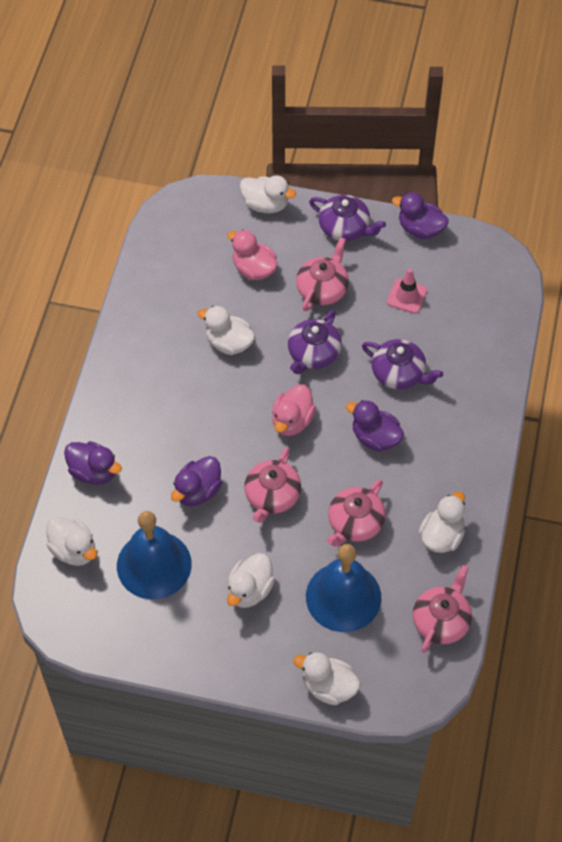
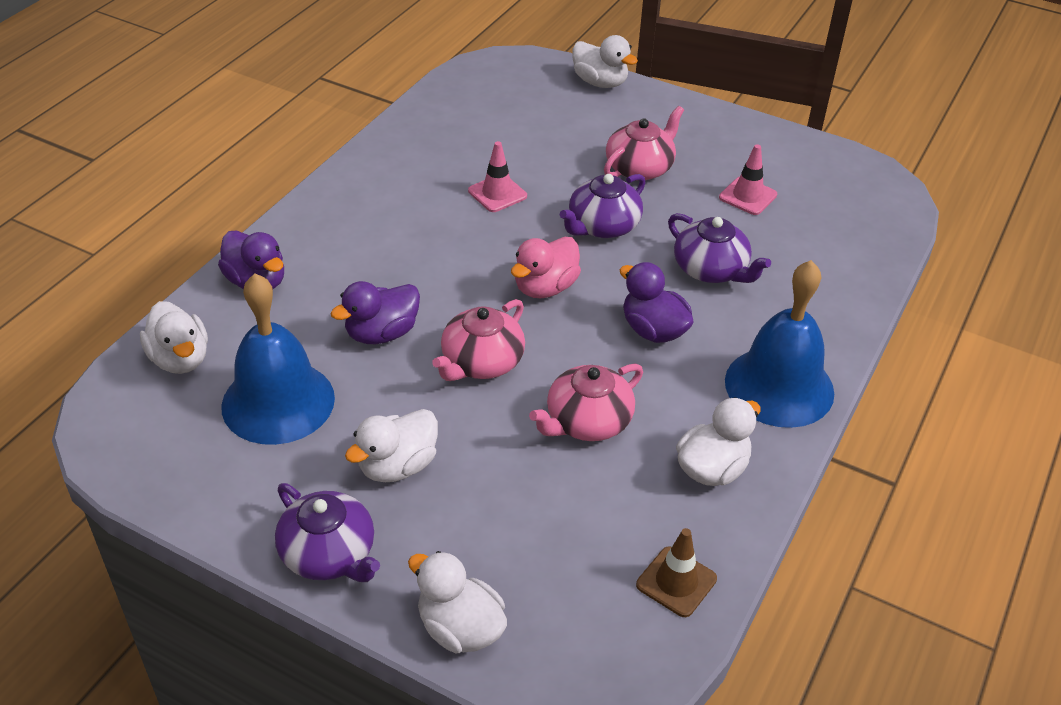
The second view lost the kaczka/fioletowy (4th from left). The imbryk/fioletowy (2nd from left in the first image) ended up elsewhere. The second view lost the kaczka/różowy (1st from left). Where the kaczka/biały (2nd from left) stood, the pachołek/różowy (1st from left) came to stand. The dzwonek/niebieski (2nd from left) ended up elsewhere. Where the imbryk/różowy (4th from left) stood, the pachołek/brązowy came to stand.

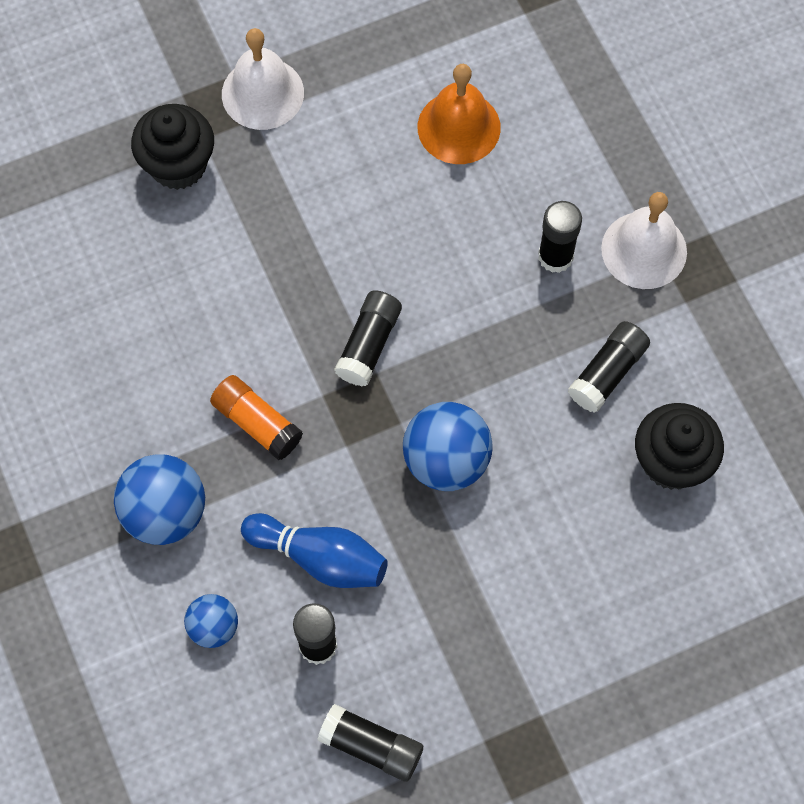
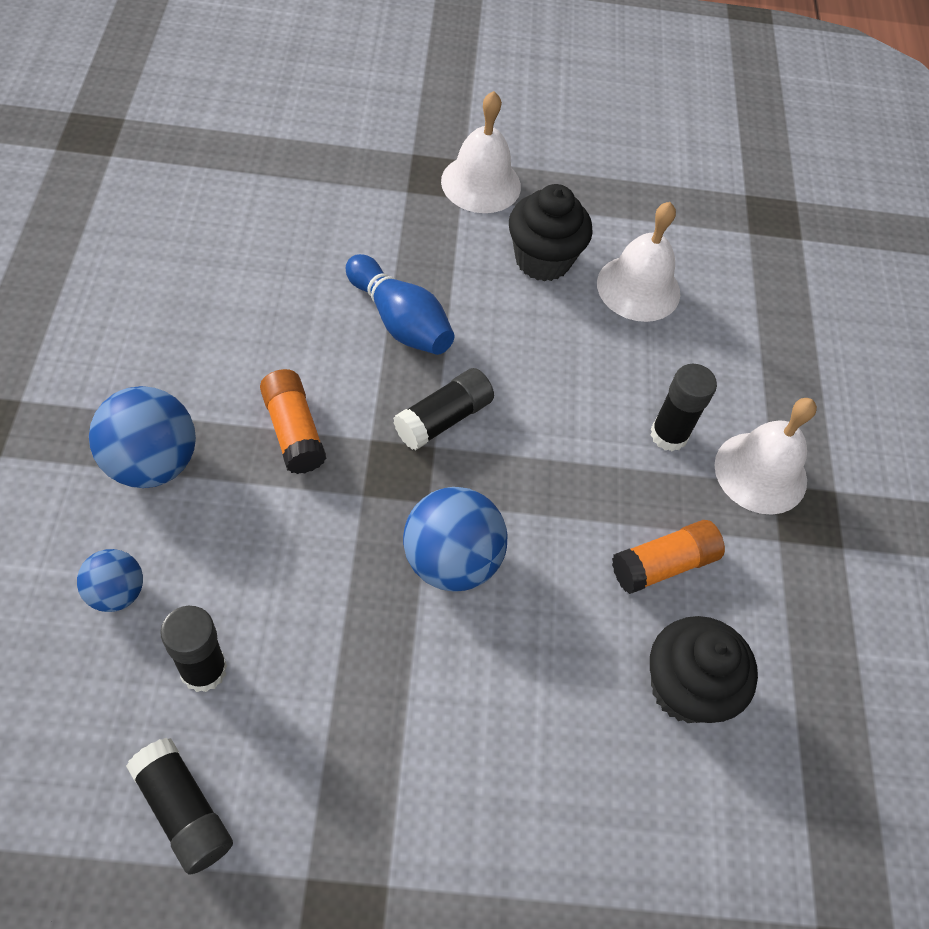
What was the dzwonek/pomarańczowy turned into the dzwonek/biały (2nd from left). The muffinka/czarny (1st from left) ended up elsewhere. What was the klej w sztyfcie/czarny (5th from left) turned into the klej w sztyfcie/pomarańczowy (2nd from left). The kręgiel/niebieski ended up elsewhere.

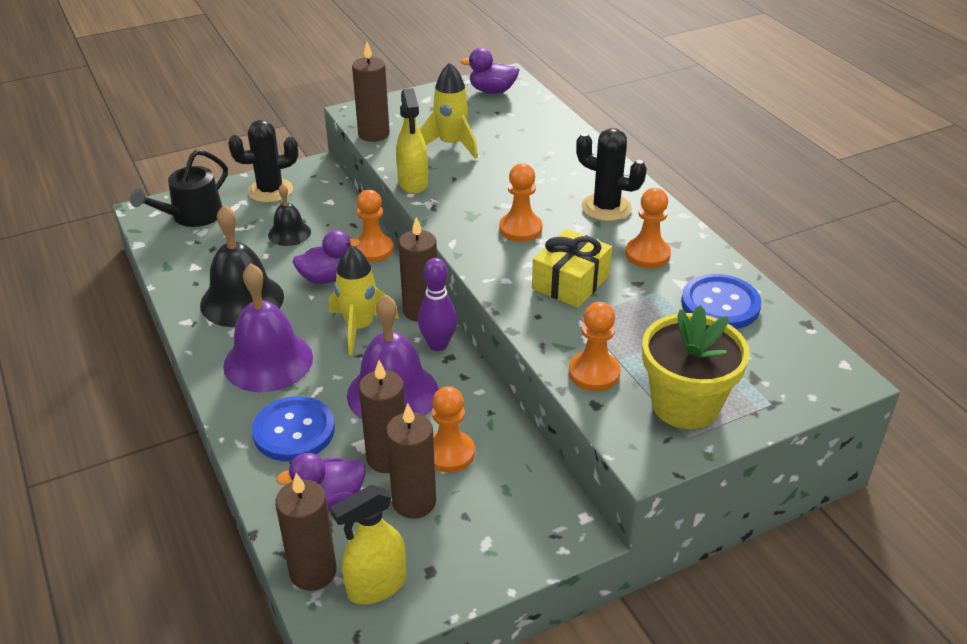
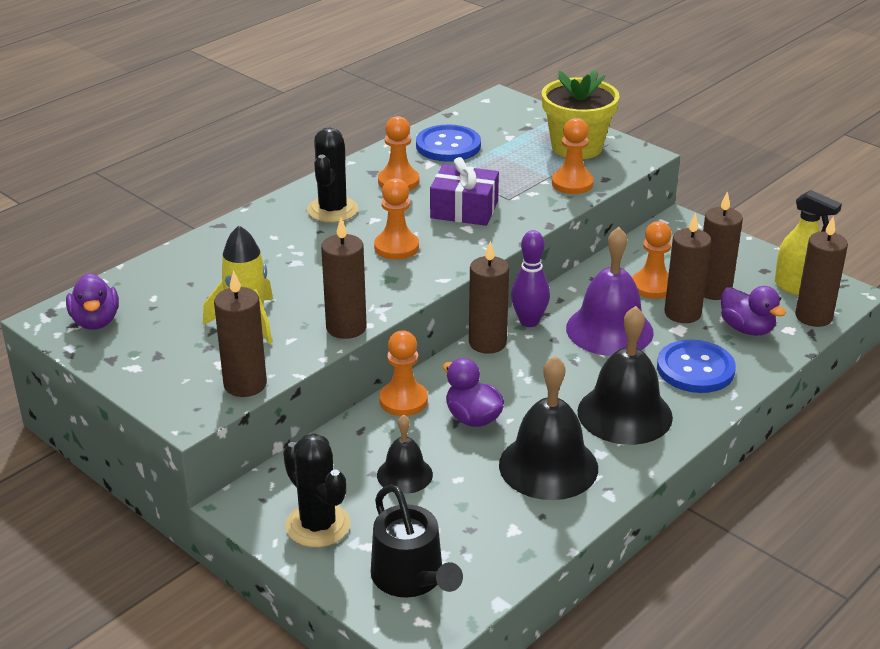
Where the spryskiwacz/żółty (2nd from left) stood, the świeca/brązowy (2nd from left) came to stand. The konewka/czarny ended up facing another way, 45 degrees clockwise from before. What was the prezent/żółty turned into the prezent/fioletowy. The second view lost the rakieta/żółty (1st from left). What was the dzwonek/fioletowy (1st from left) turned into the dzwonek/czarny (3rd from left).

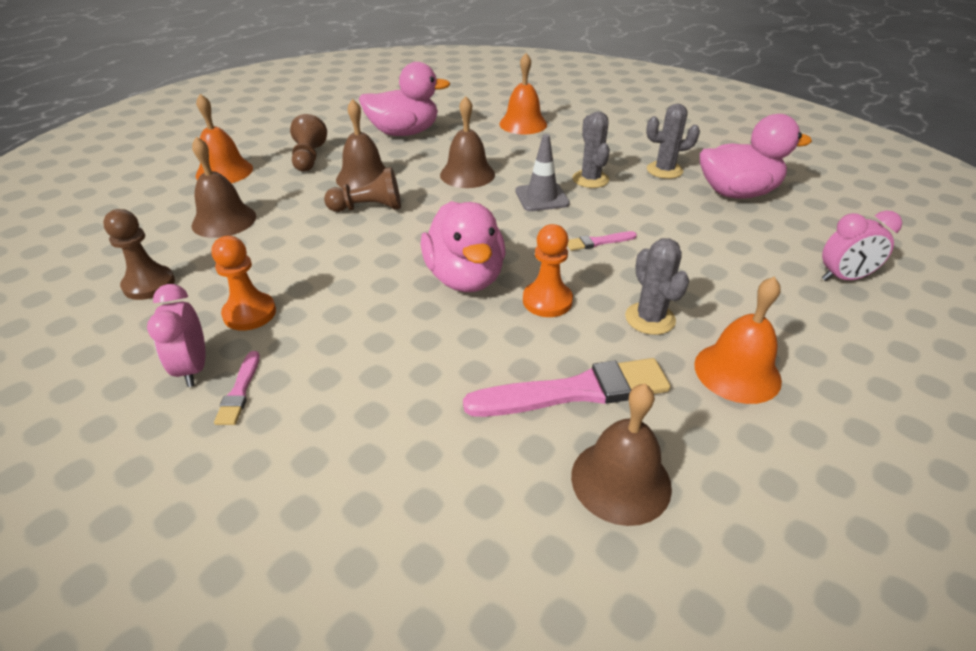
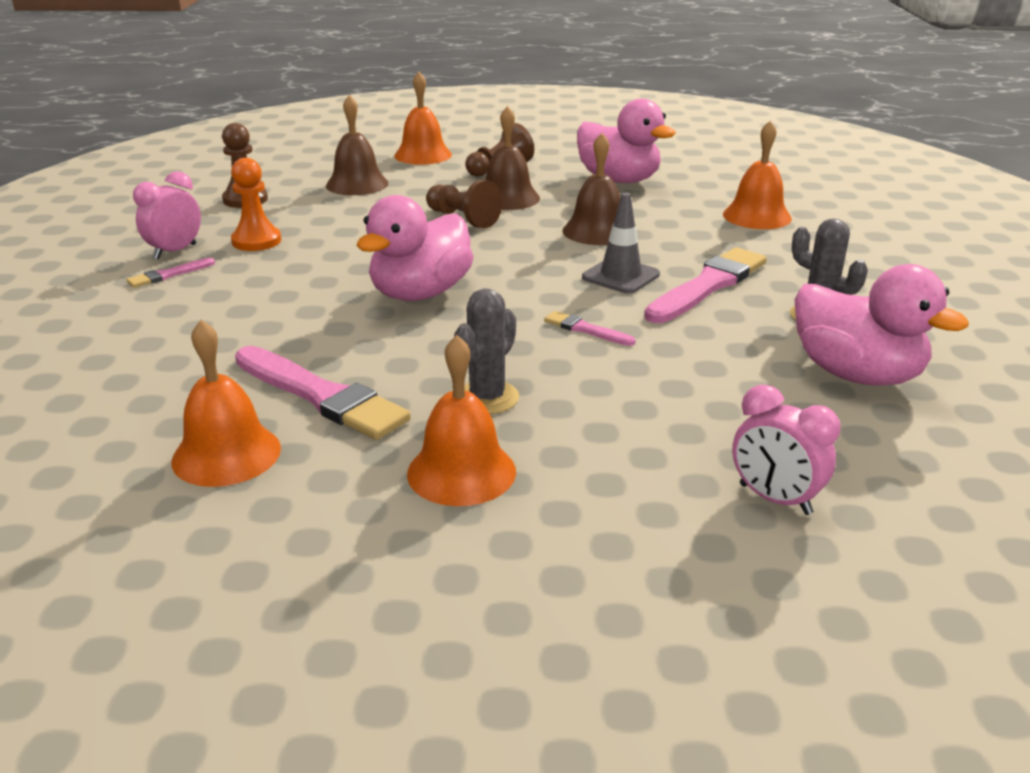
Where the kaktus/szary (1st from left) stood, the pędzel/różowy (4th from left) came to stand. The second view lost the pionek/pomarańczowy (2nd from left). What was the dzwonek/brązowy (4th from left) turned into the dzwonek/pomarańczowy (1st from left).

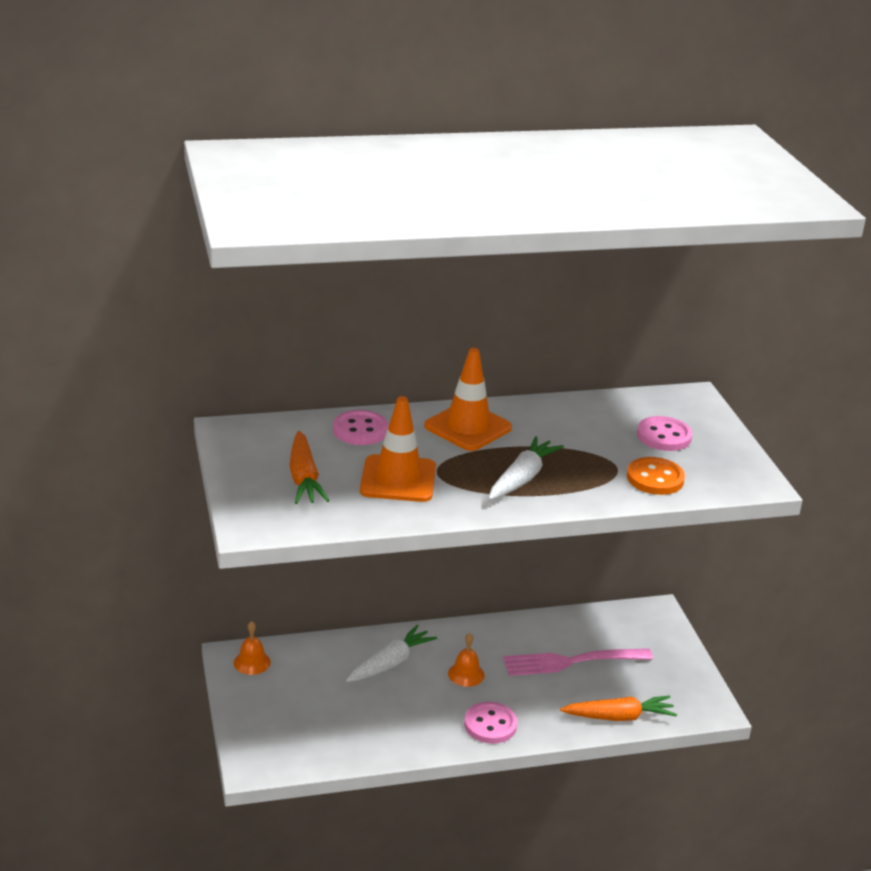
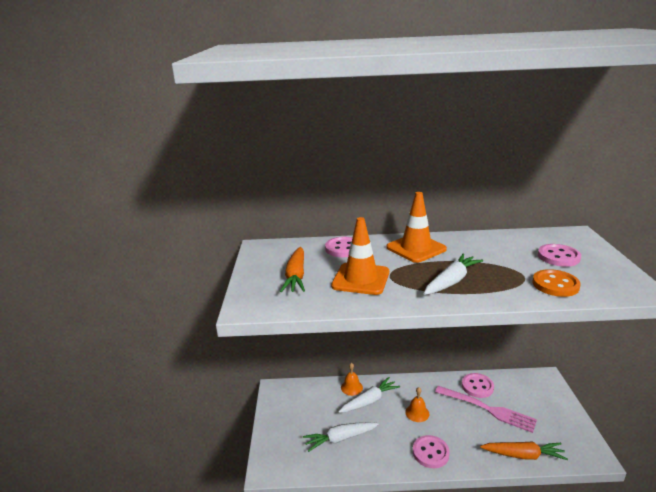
The dzwonek/pomarańczowy (1st from left) ended up elsewhere. The widelec/różowy ended up facing another way, 150 degrees counterclockwise from before. The second view gained the guzik/różowy (3rd from left). The second view gained the marchewka/biały (1st from left).

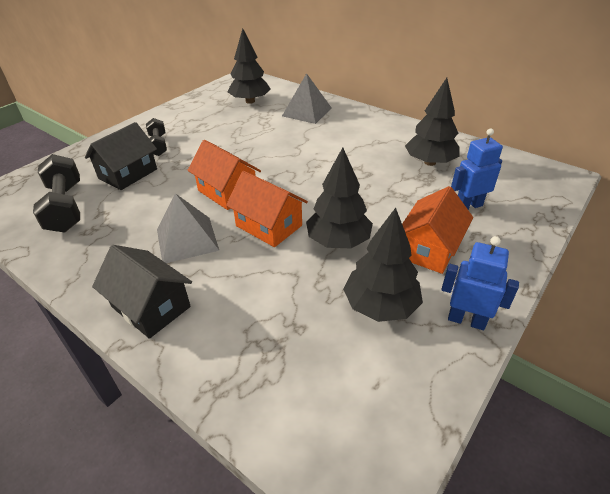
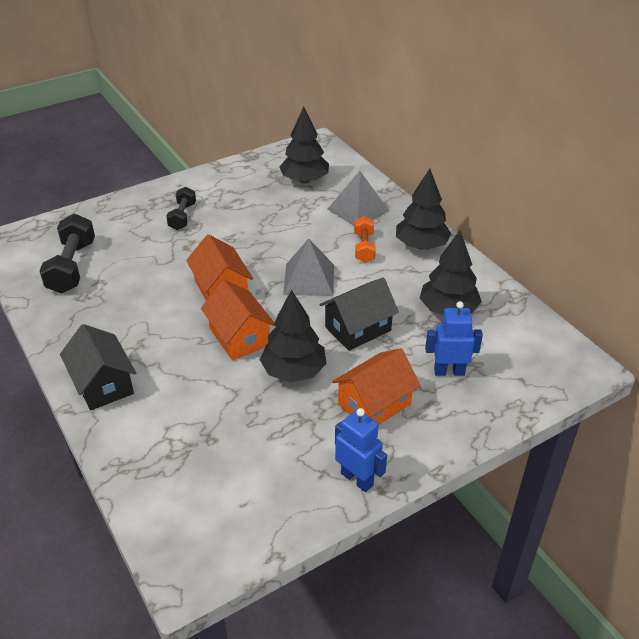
The domek/czarny (1st from left in the first image) ended up elsewhere. The piramida/szary (1st from left) ended up elsewhere. The drzewko/czarny (3rd from left) ended up elsewhere. The second view gained the hantel/pomarańczowy.

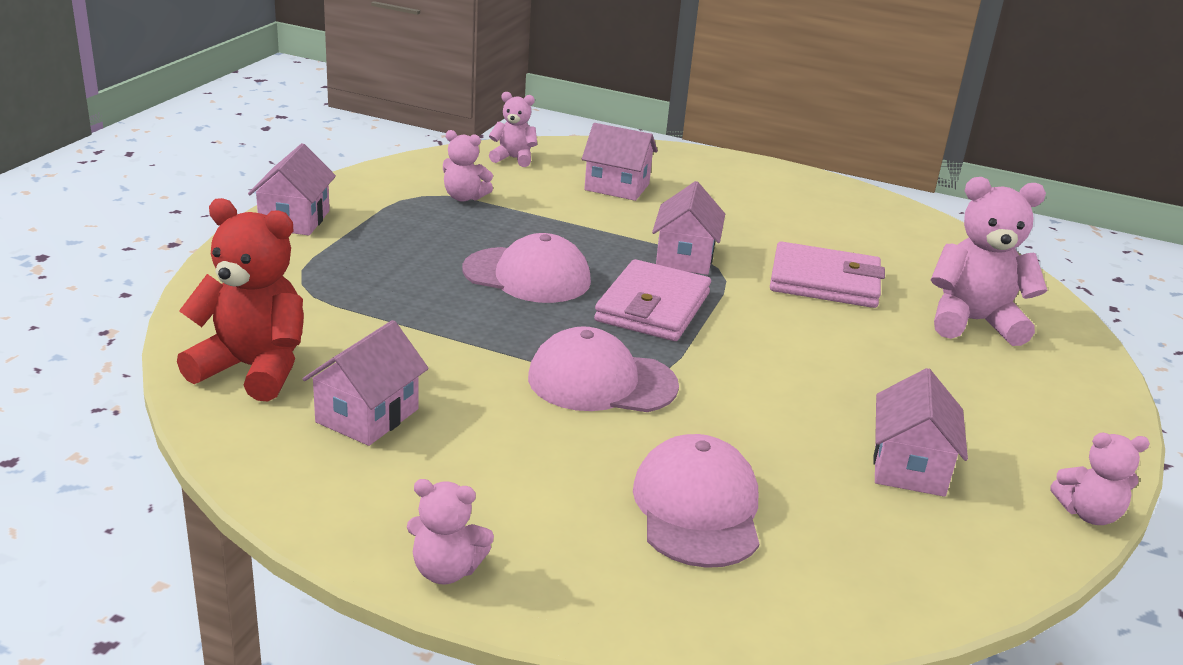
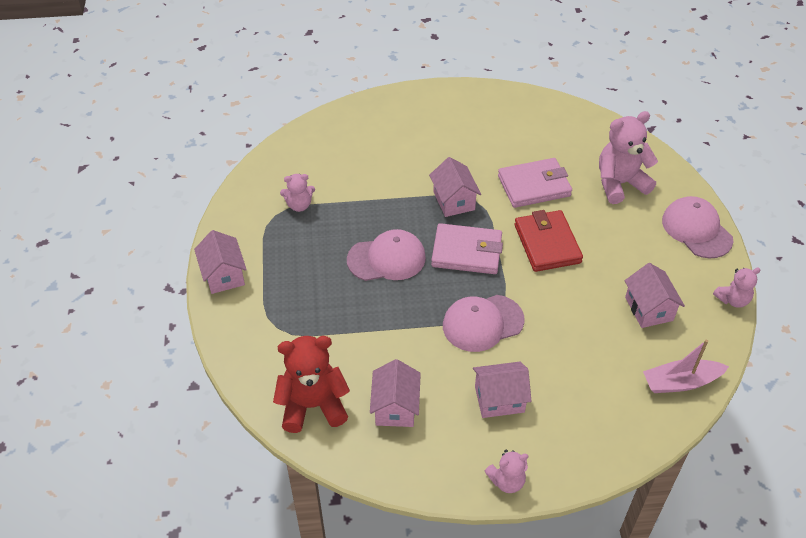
The second view lost the miś/różowy (3rd from left). The domek/różowy (3rd from left in the first image) ended up elsewhere. The portfel/różowy (1st from left) ended up facing another way, 75 degrees counterclockwise from before. The czapka/różowy (3rd from left) ended up elsewhere. The second view gained the portfel/czerwony. The second view gained the łódka/różowy.

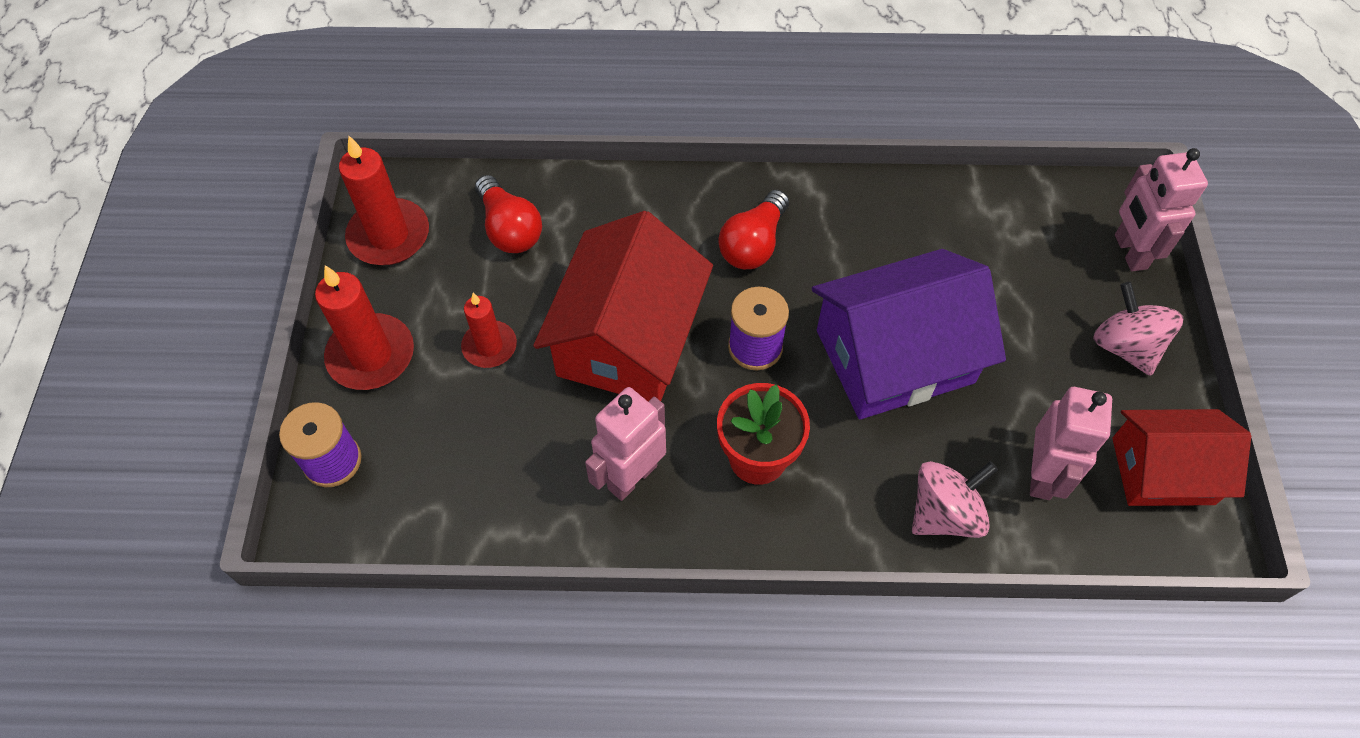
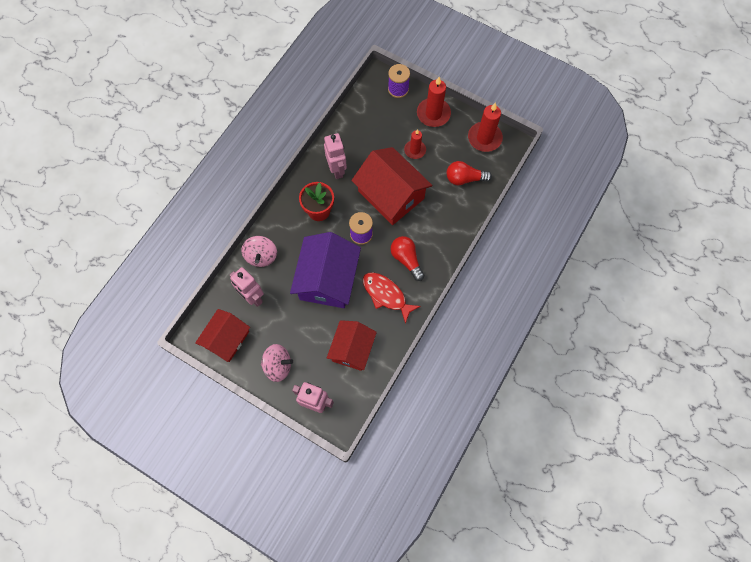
The second view gained the ryba/czerwony. The second view gained the domek/czerwony (2nd from left).

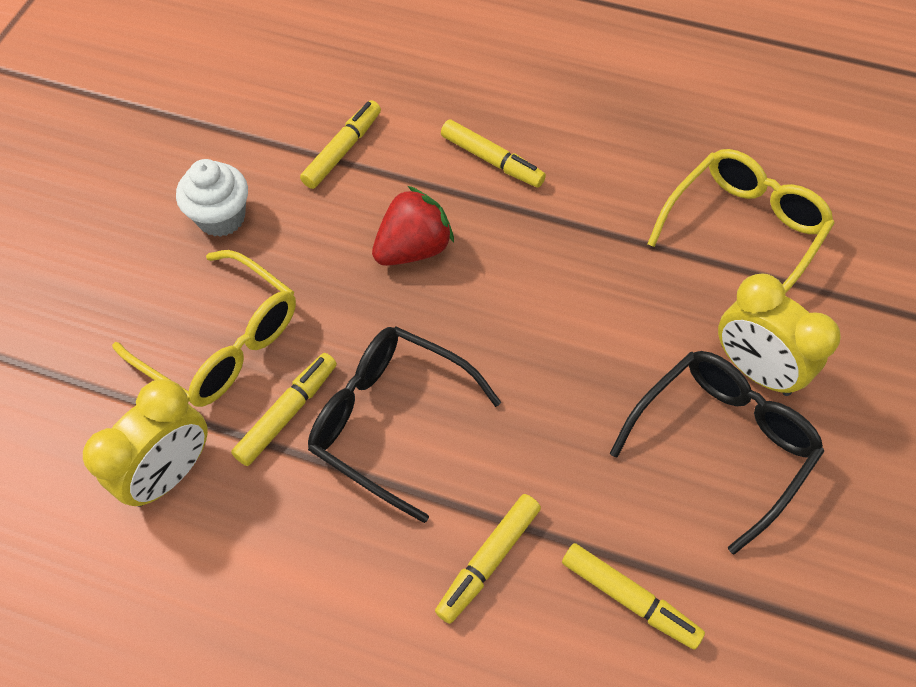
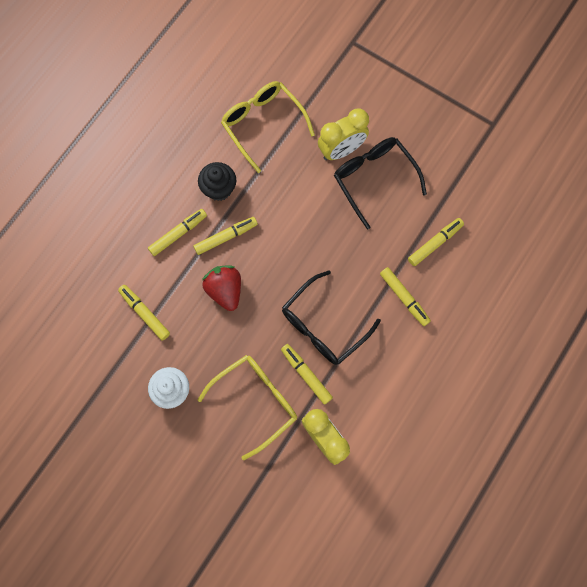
The second view gained the muffinka/czarny. The second view gained the flamaster/żółty (3rd from left).

